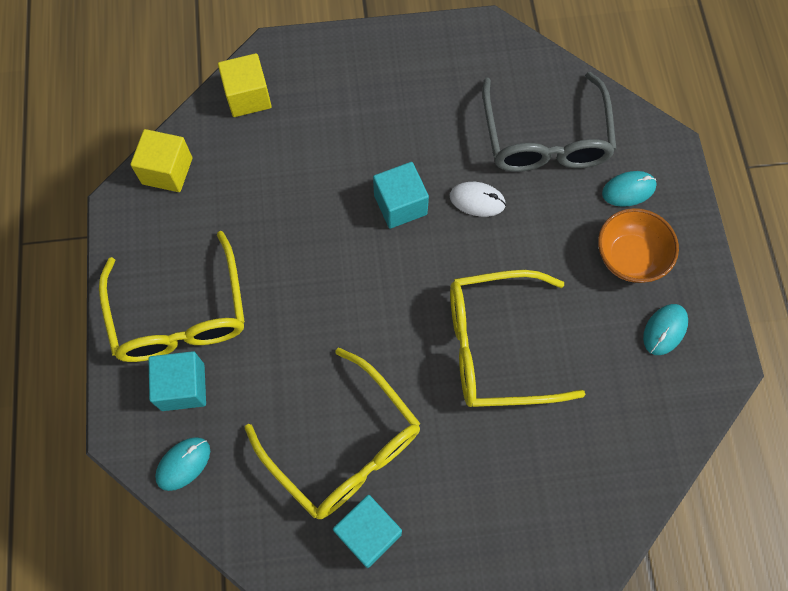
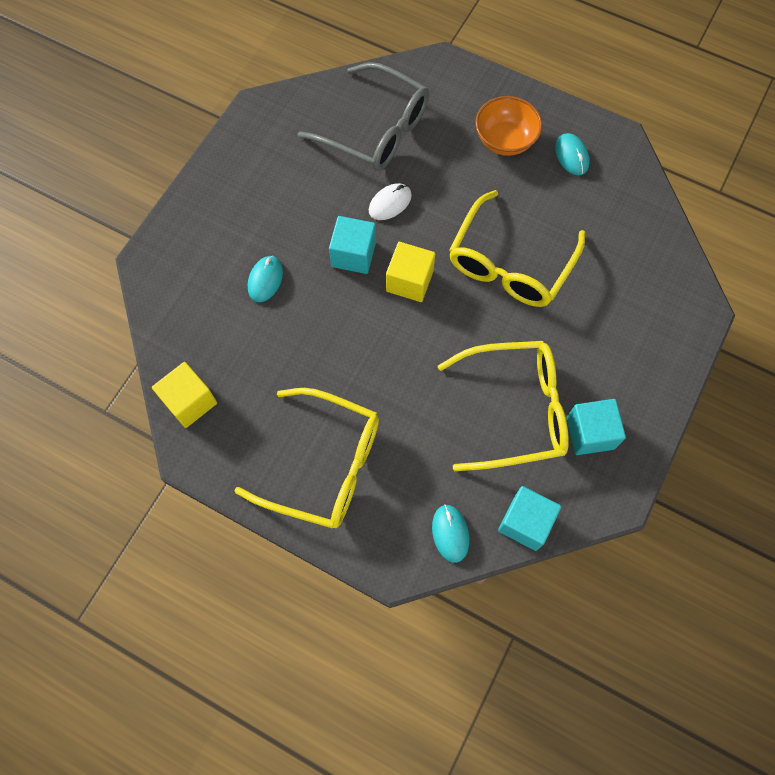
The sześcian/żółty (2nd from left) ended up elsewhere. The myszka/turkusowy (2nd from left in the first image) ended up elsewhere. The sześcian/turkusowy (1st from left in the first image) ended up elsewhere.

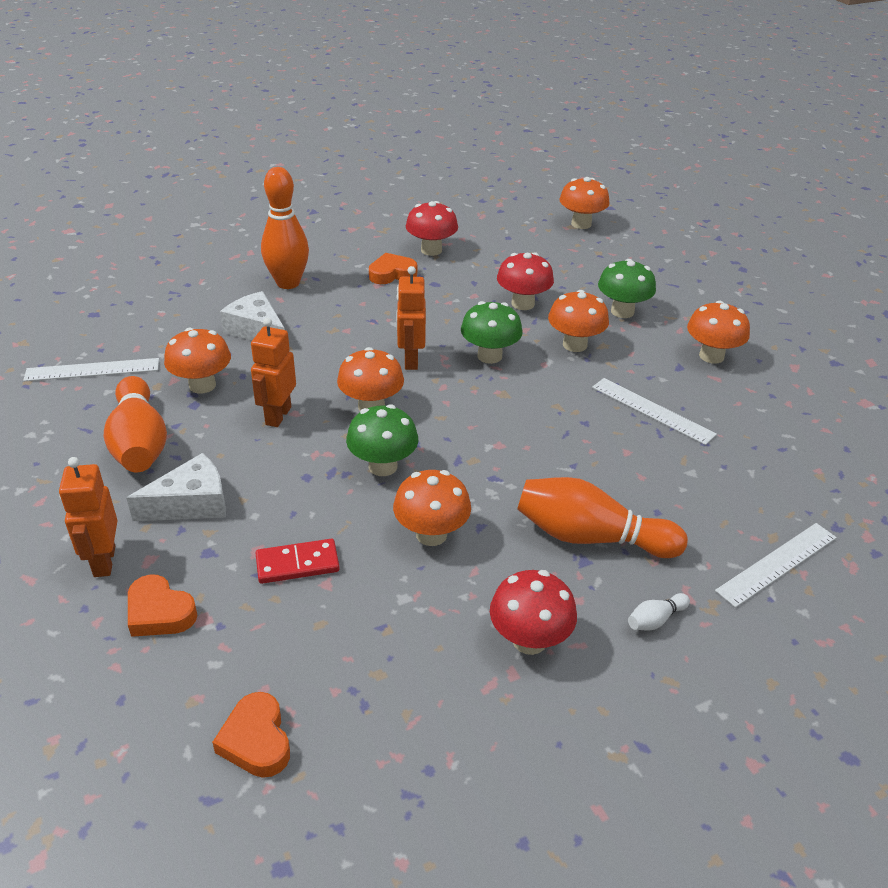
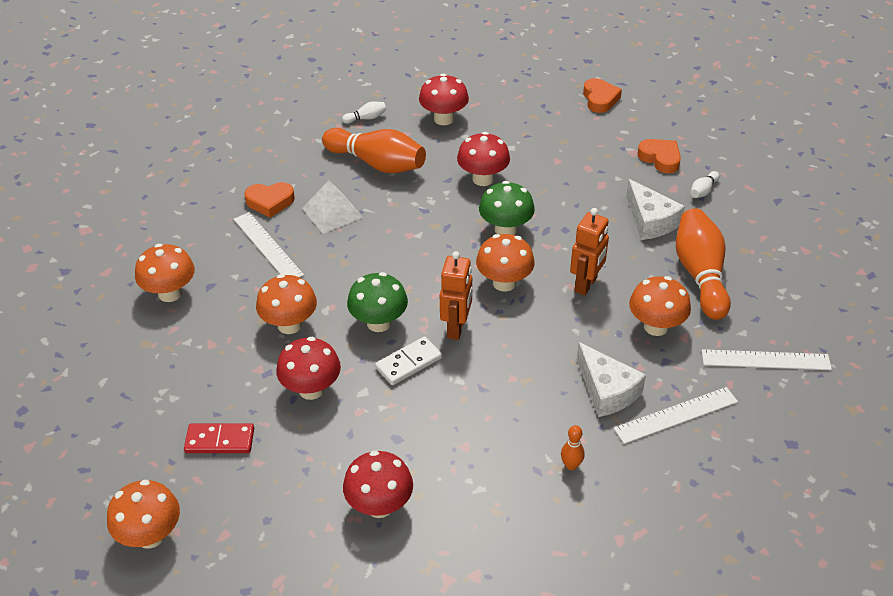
The size of the kręgiel/pomarańczowy (2nd from left) changed by a factor of 0.42. The serce/pomarańczowy (3rd from left in the first image) ended up elsewhere. The second view lost the grzyb/zielony (3rd from left). The ser/biały (1st from left in the first image) ended up facing another way, 105 degrees counterclockwise from before. Where the robot/pomarańczowy (1st from left) stood, the kręgiel/biały (2nd from left) came to stand. What was the grzyb/pomarańczowy (3rd from left) turned into the grzyb/czerwony (4th from left). The linijka/biały (3rd from left in the first image) ended up elsewhere. The kostka domina/czerwony ended up elsewhere. The second view gained the piramida/biały. The second view gained the kostka domina/biały.

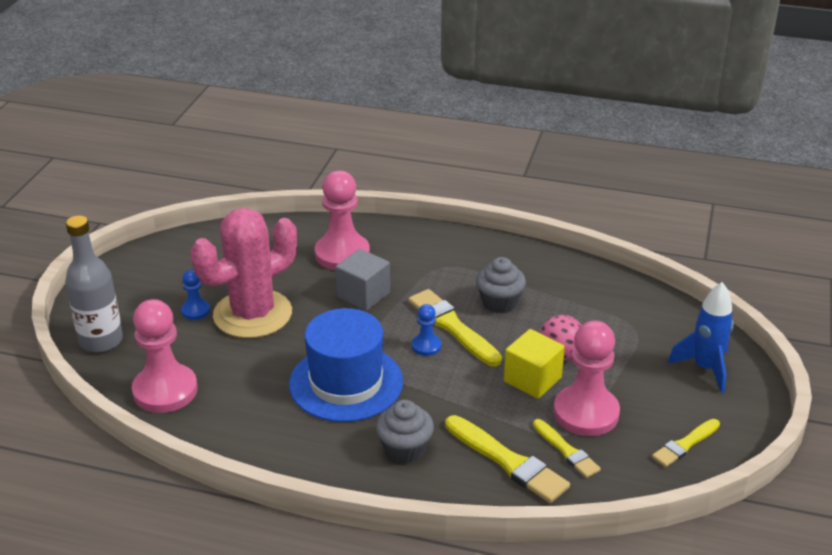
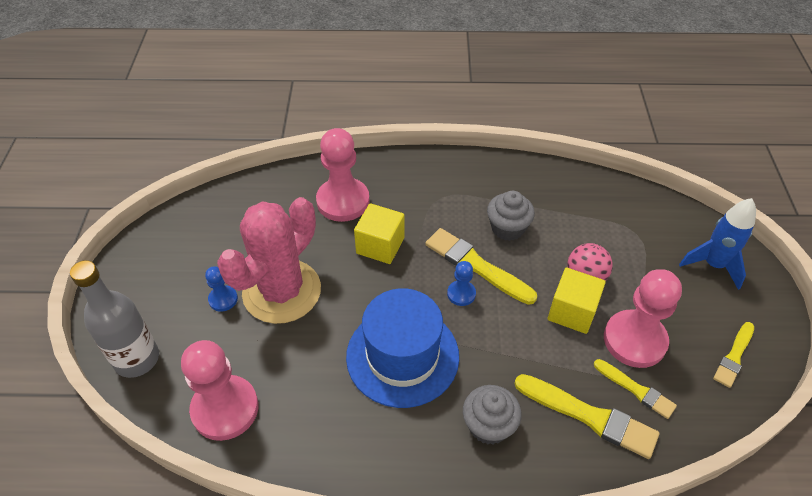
What was the sześcian/szary turned into the sześcian/żółty (1st from left).

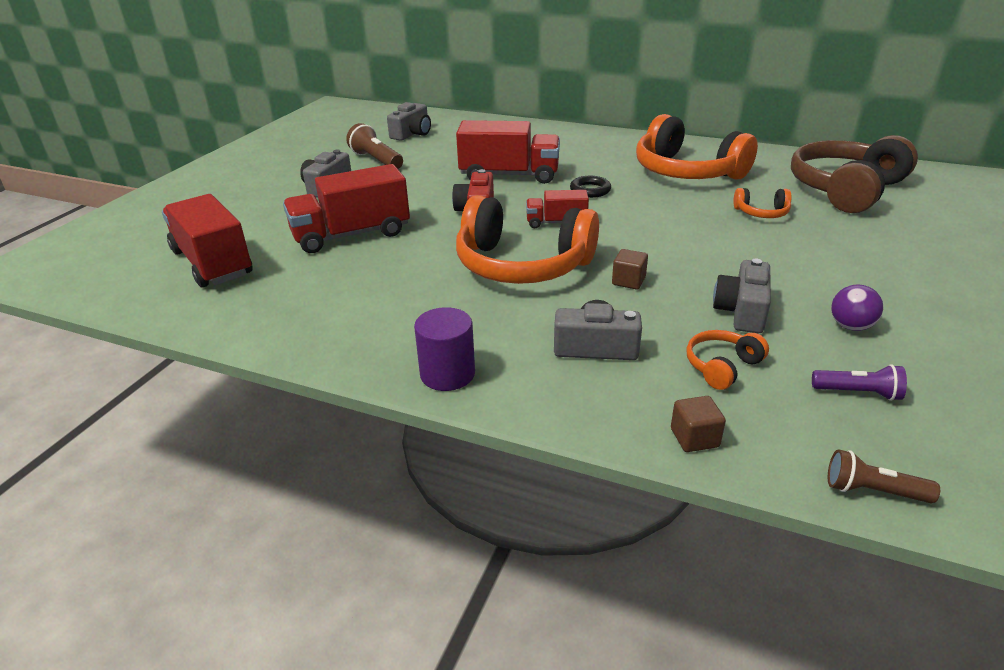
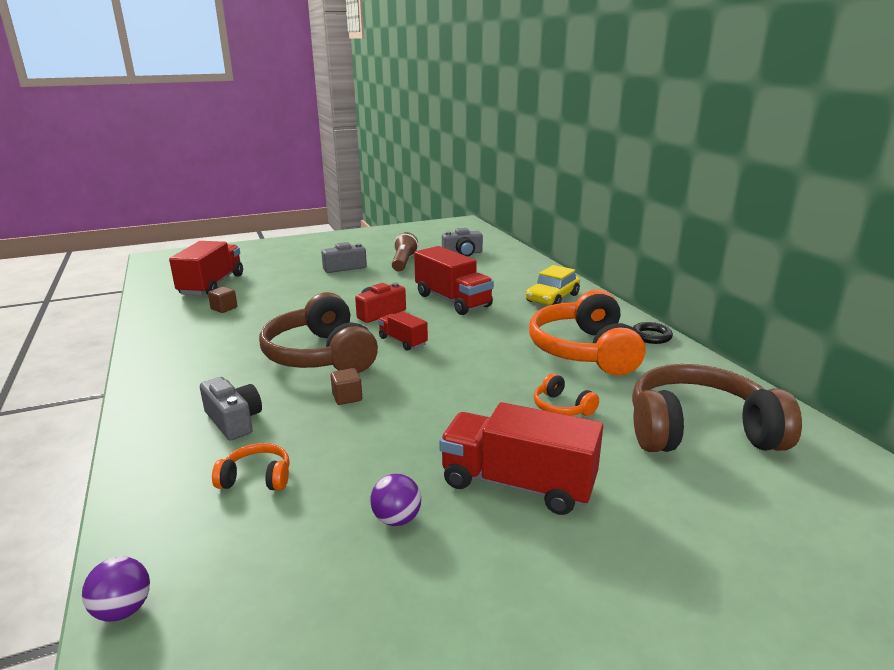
The ciężarówka/czerwony (2nd from left in the first image) ended up elsewhere. The pierścień/czarny ended up elsewhere. What was the słuchawki/pomarańczowy (1st from left) turned into the słuchawki/brązowy (1st from left). The second view lost the aparat fotograficzny/szary (4th from left). The second view lost the walec/fioletowy. The second view lost the latarka/fioletowy. The sześcian/brązowy (2nd from left in the first image) ended up elsewhere. Where the latarka/brązowy (2nd from left) stood, the piłka/fioletowy (1st from left) came to stand. The second view gained the samochód/żółty.

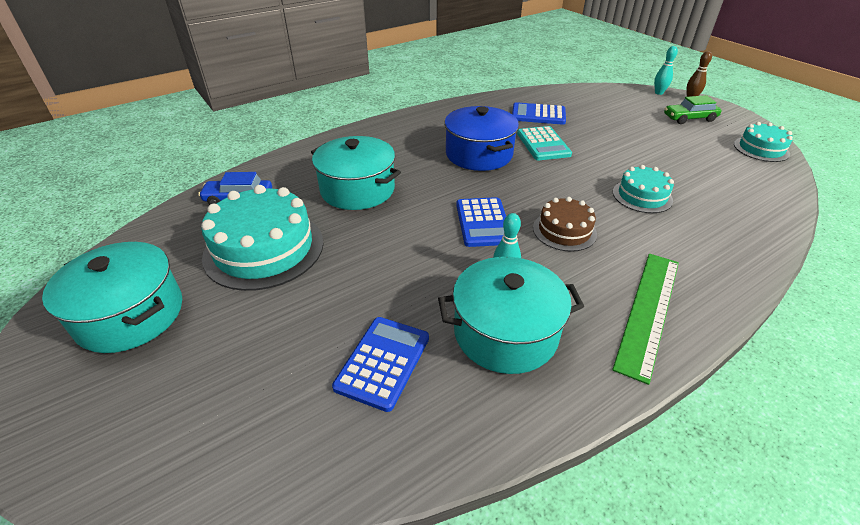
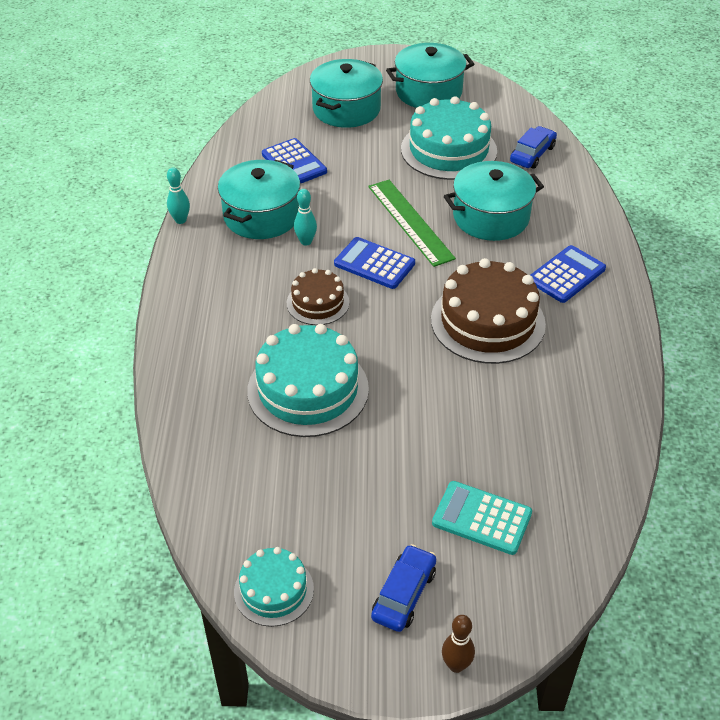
The kręgiel/turkusowy (2nd from left in the first image) ended up elsewhere. What was the samochód/zielony turned into the samochód/niebieski (1st from left). The kalkulator/niebieski (3rd from left) ended up elsewhere. Where the garnek/niebieski stood, the tort/brązowy (2nd from left) came to stand. The kalkulator/turkusowy ended up elsewhere. The size of the tort/turkusowy (2nd from left) changed by a factor of 1.79. The linijka/zielony ended up elsewhere. The second view gained the garnek/turkusowy (2nd from left).

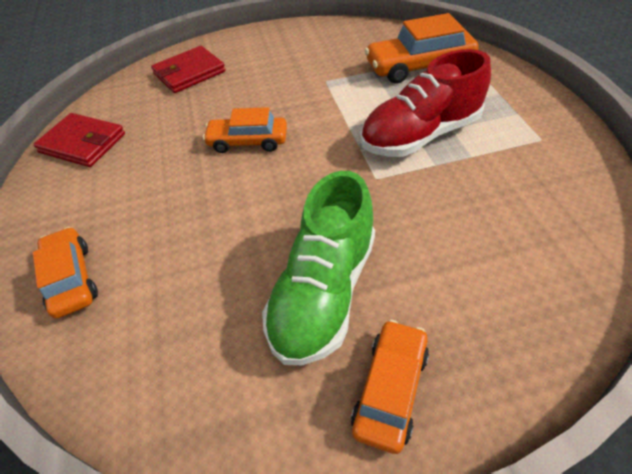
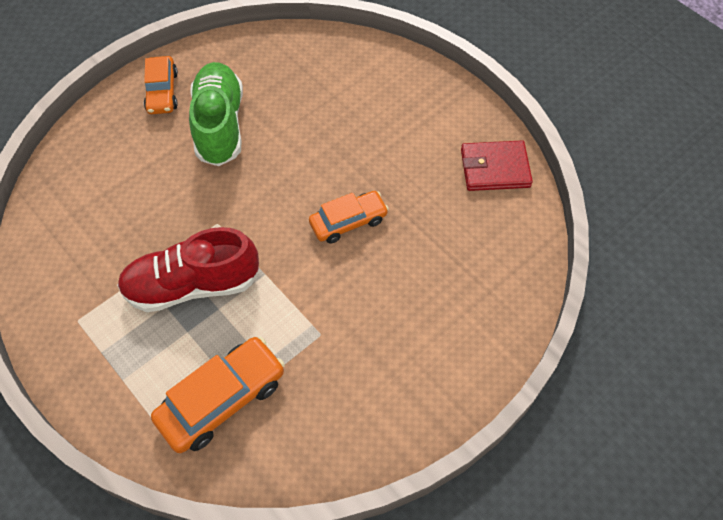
The second view lost the portfel/czerwony (2nd from left). The but/czerwony ended up facing another way, 135 degrees counterclockwise from before. The second view lost the samochód/pomarańczowy (1st from left).

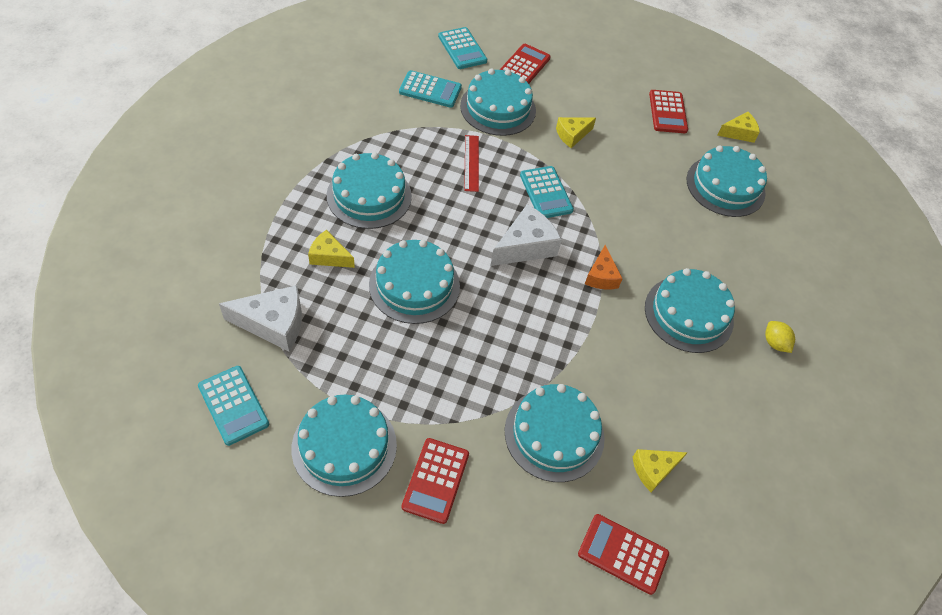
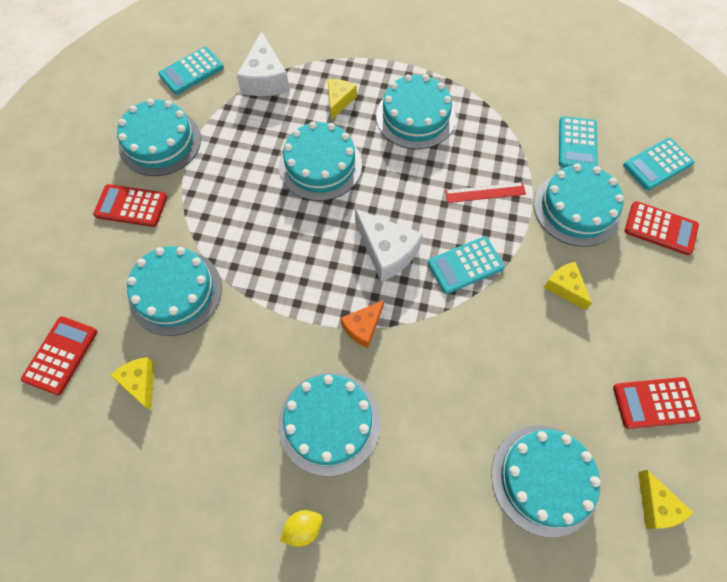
The ser/pomarańczowy ended up facing another way, 45 degrees counterclockwise from before.

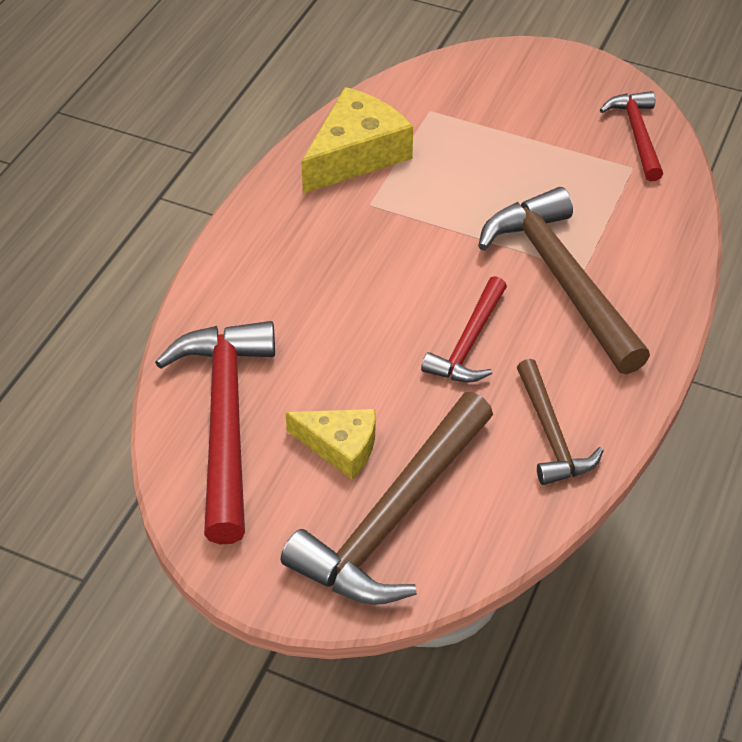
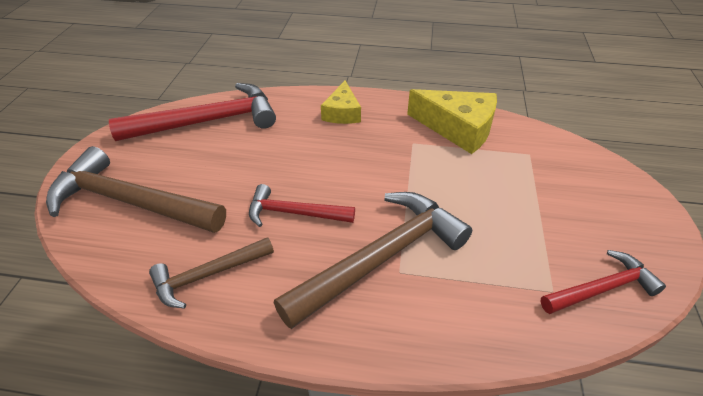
The ser/żółty (1st from left) ended up elsewhere.

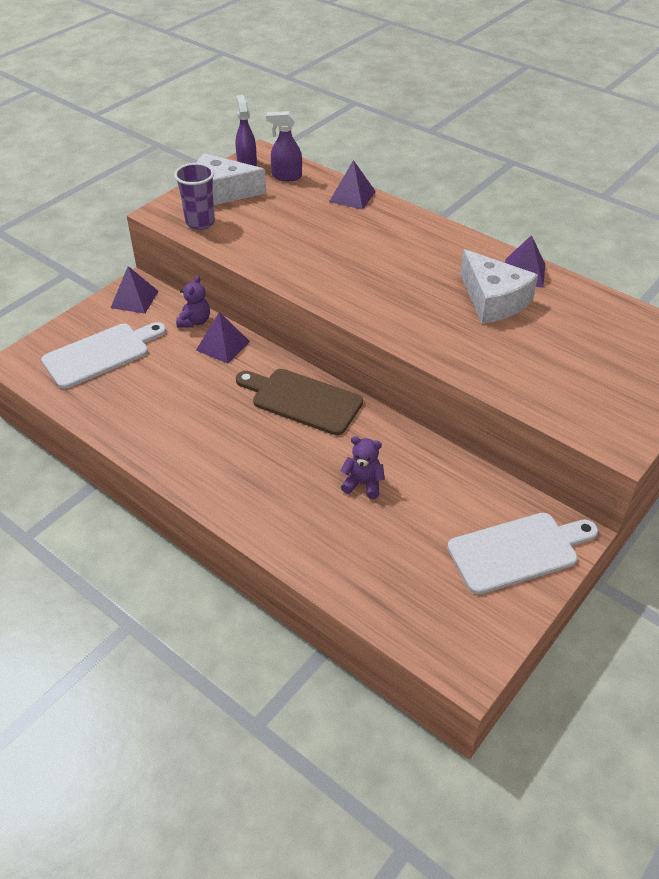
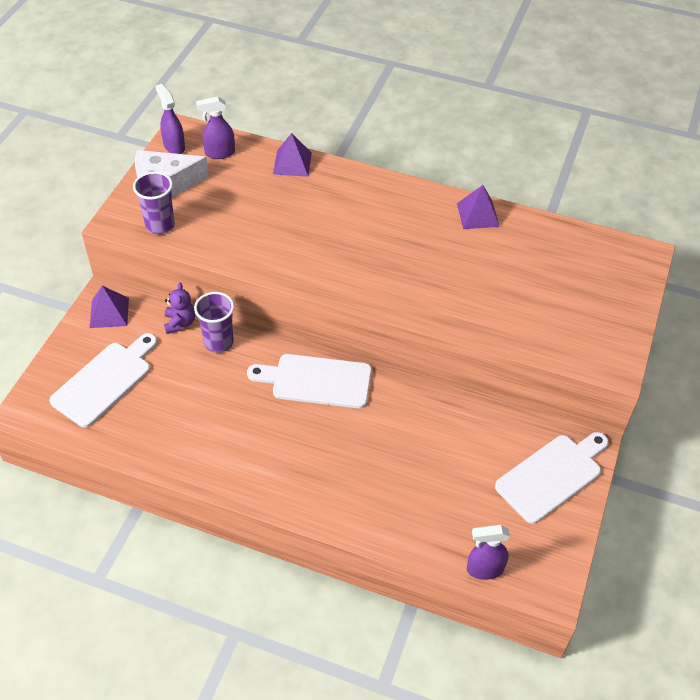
The second view lost the ser/biały (2nd from left). Where the piramida/fioletowy (2nd from left) stood, the szklanka/fioletowy (2nd from left) came to stand. What was the deska do krojenia/brązowy turned into the deska do krojenia/biały (2nd from left). The second view lost the miś/fioletowy (2nd from left). The second view gained the spryskiwacz/fioletowy (3rd from left).

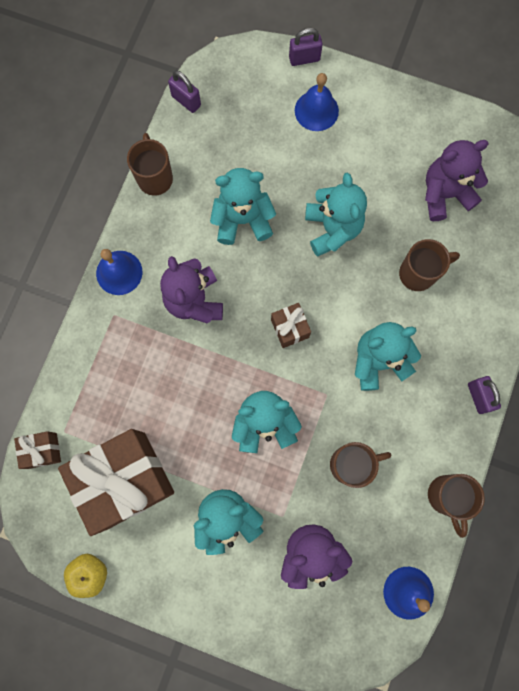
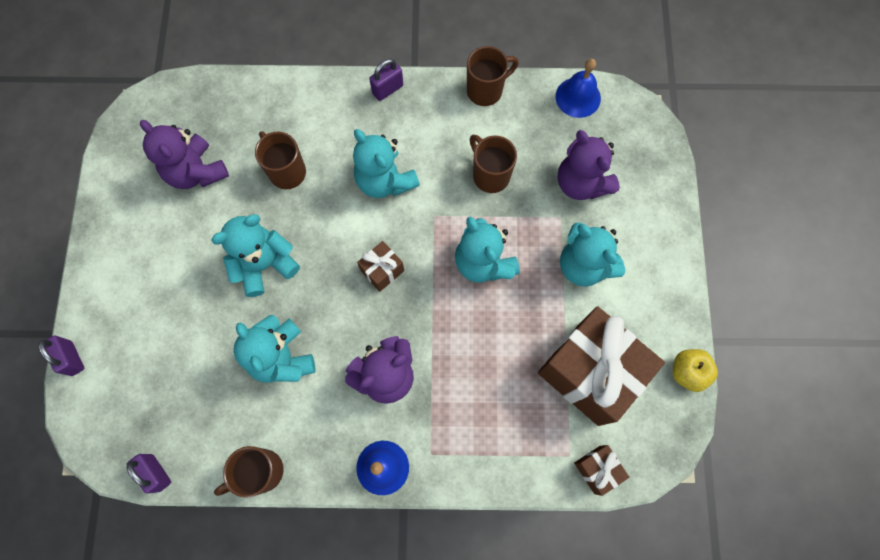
The kłódka/fioletowy (1st from left in the first image) ended up facing another way, 60 degrees counterclockwise from before. The second view lost the dzwonek/niebieski (2nd from left).

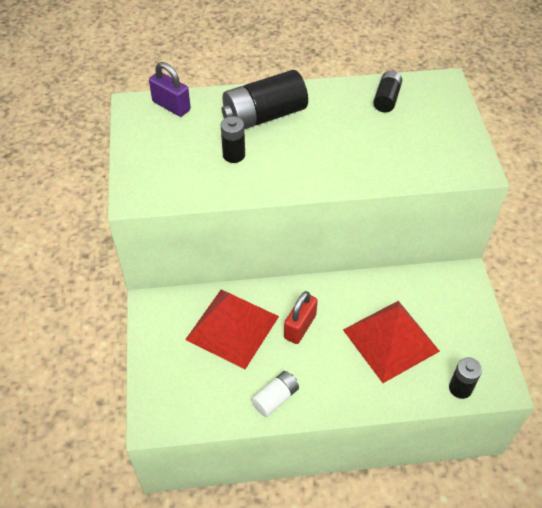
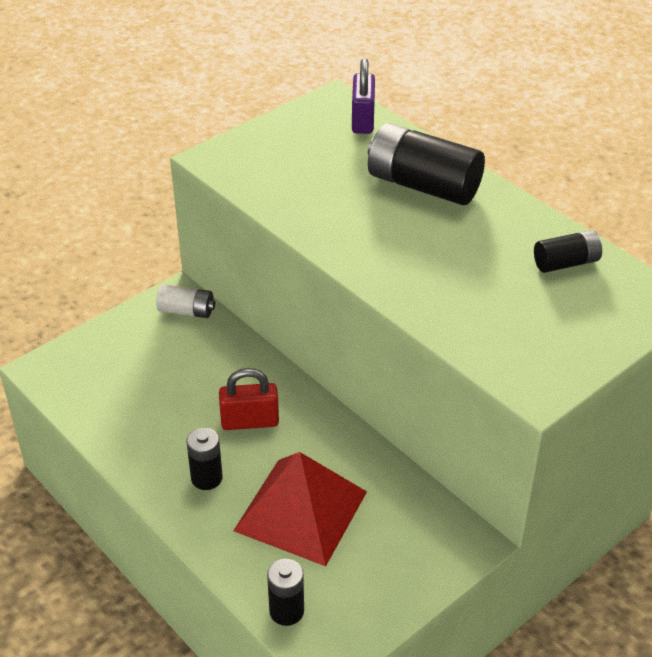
The bateria/czarny (1st from left) ended up elsewhere. The second view lost the piramida/czerwony (1st from left). The bateria/biały ended up elsewhere.

